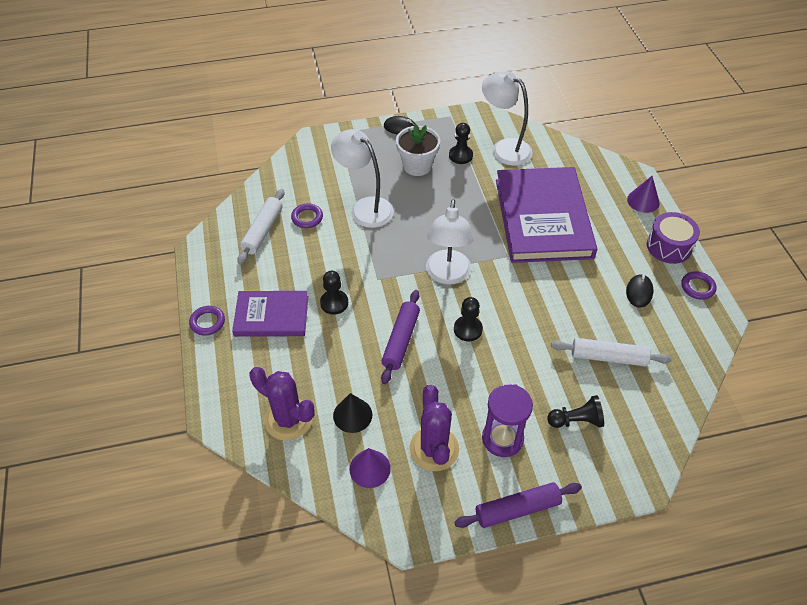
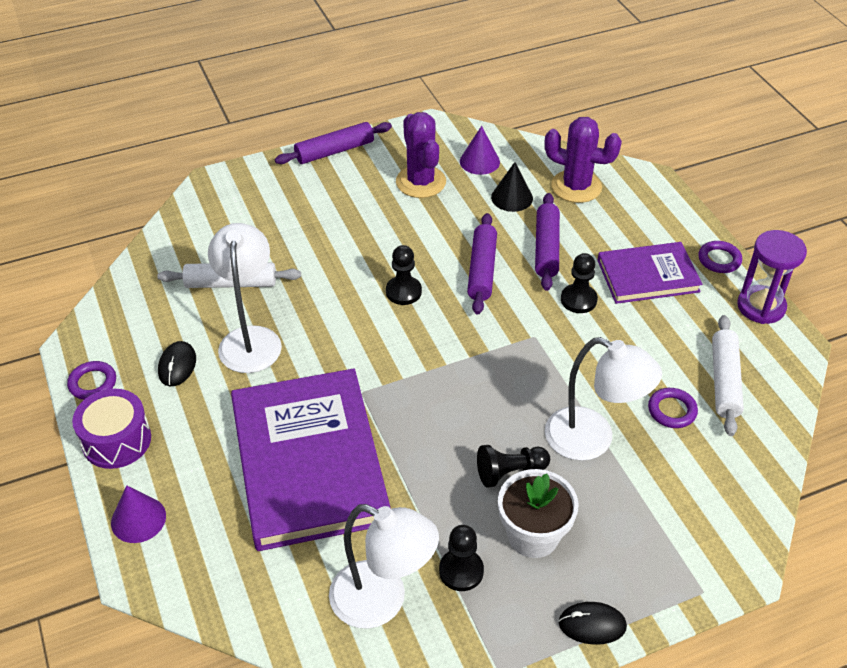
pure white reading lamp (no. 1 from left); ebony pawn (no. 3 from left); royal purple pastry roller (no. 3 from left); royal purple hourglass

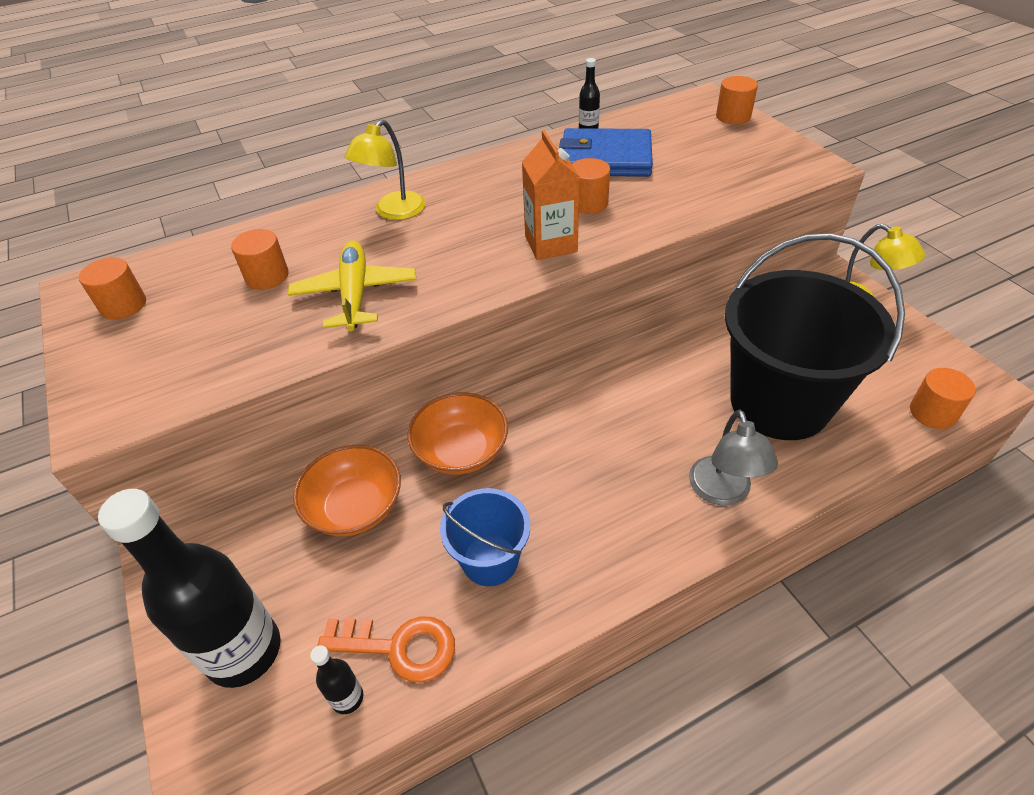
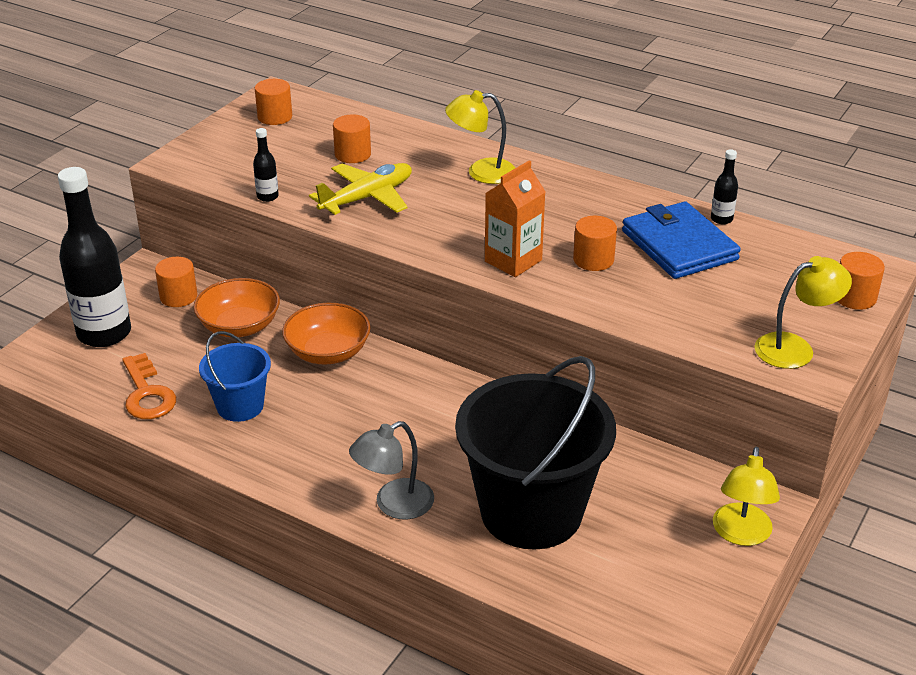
bright orange cylinder (no. 1 from left); ebony drink bottle (no. 2 from left); yellow reading lamp (no. 3 from left)

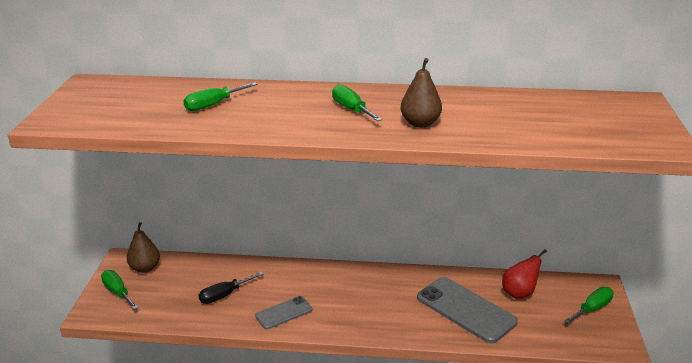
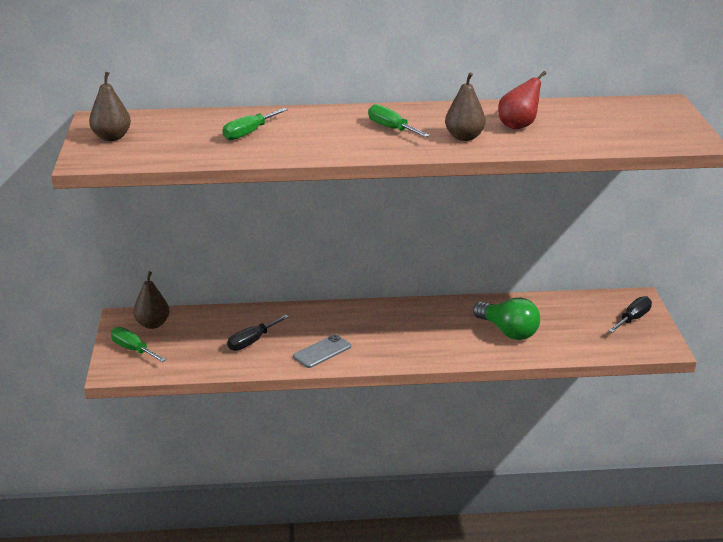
dark brown pear (no. 1 from left); leaf-green light bulb; red pear; ebony screwdriver (no. 2 from left)

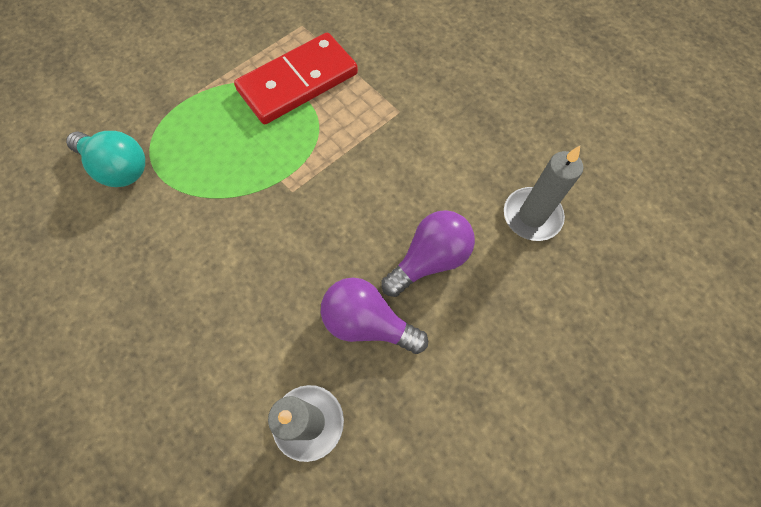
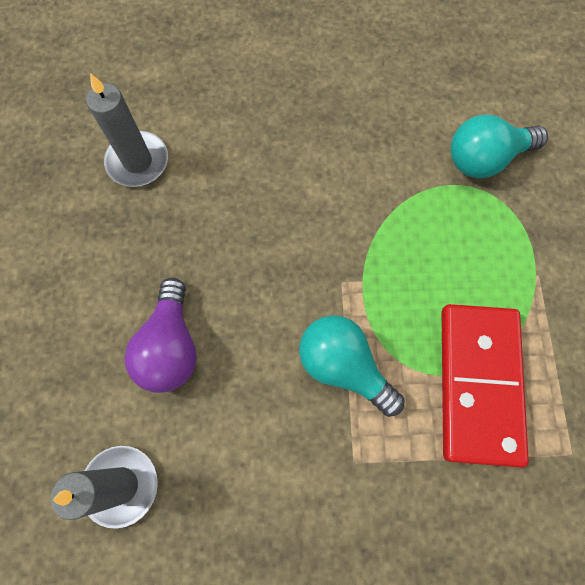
teal light bulb (no. 1 from left); royal purple light bulb (no. 1 from left in the first image)

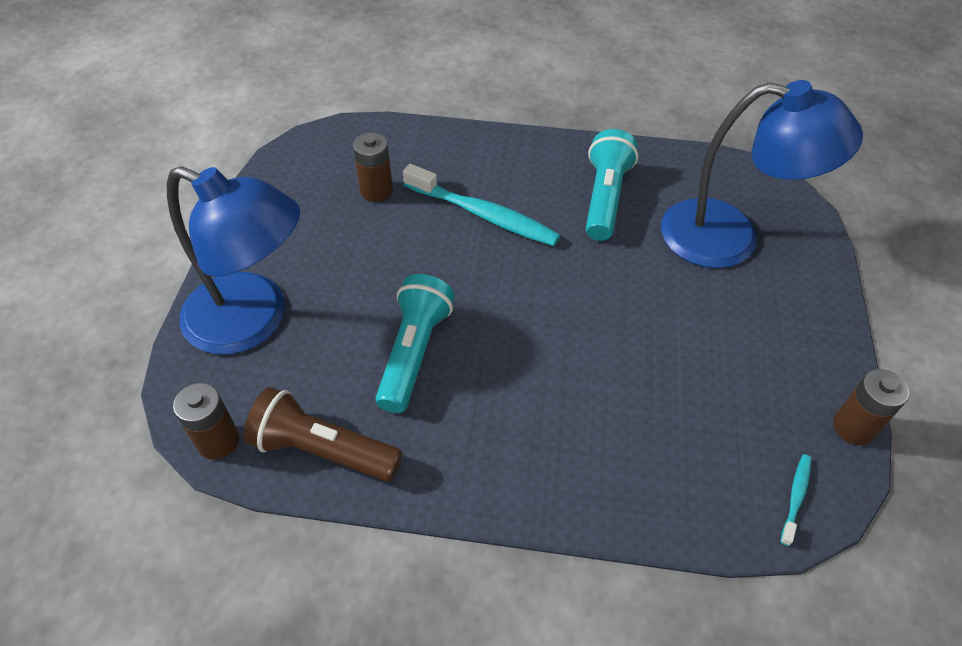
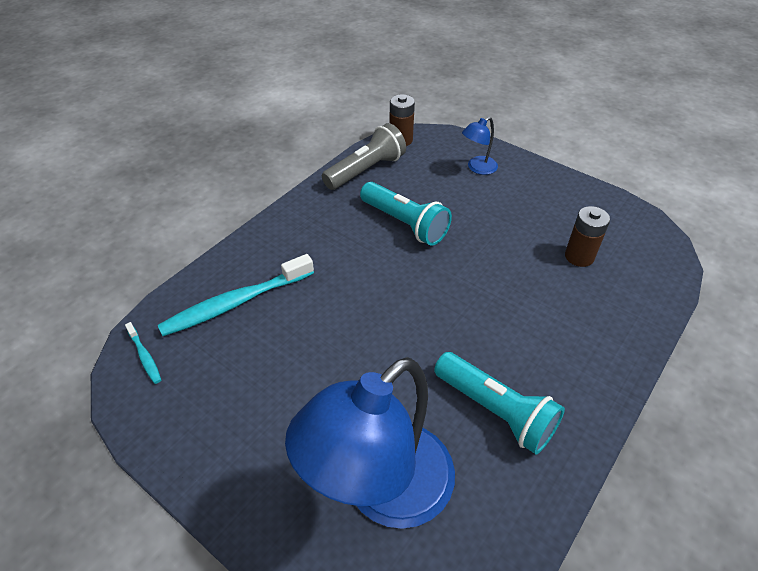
teal tooth brush (no. 2 from left); gray pocket torch; blue reading lamp (no. 2 from left); dark brown power cell (no. 3 from left in the first image)

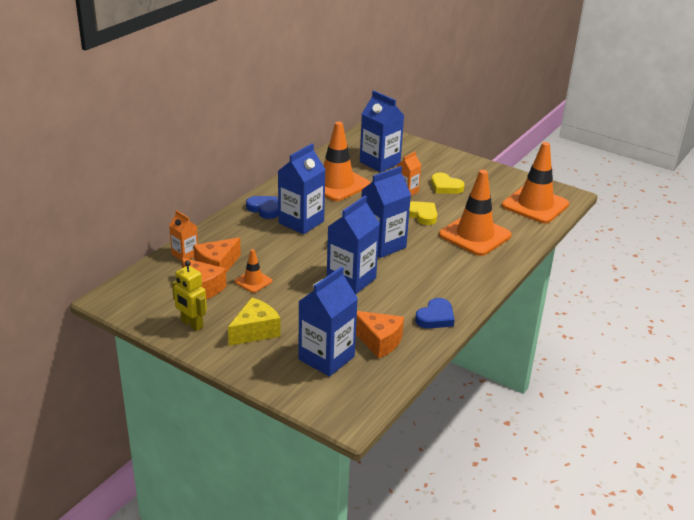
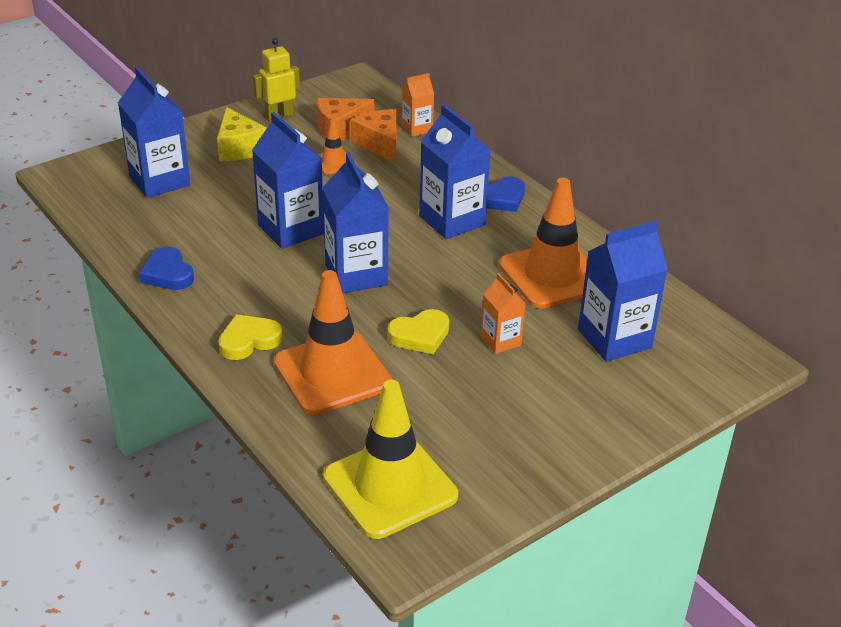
yellow heart (no. 1 from left); yellow road cone; bright orange cheese (no. 3 from left in the first image)

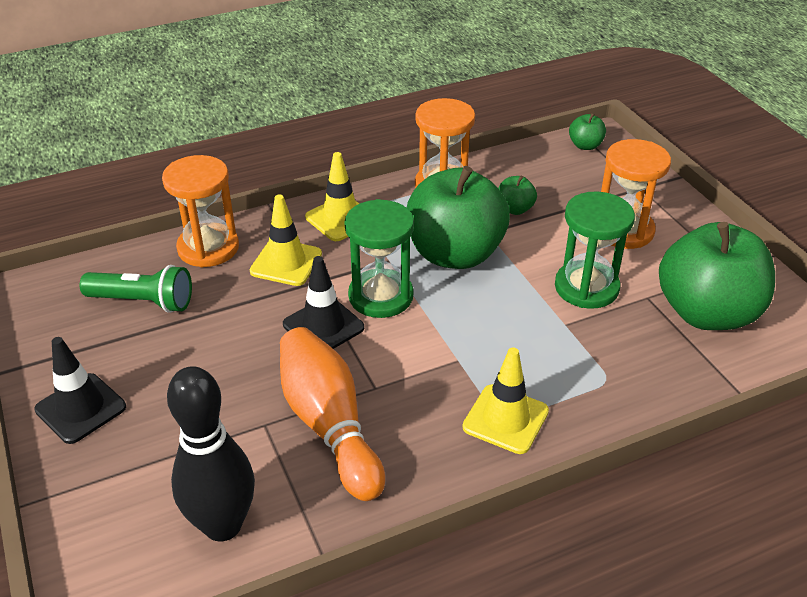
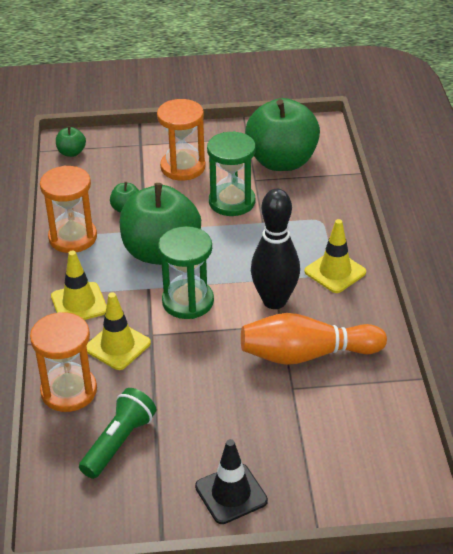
ebony tenpin; ebony road cone (no. 2 from left in the first image)

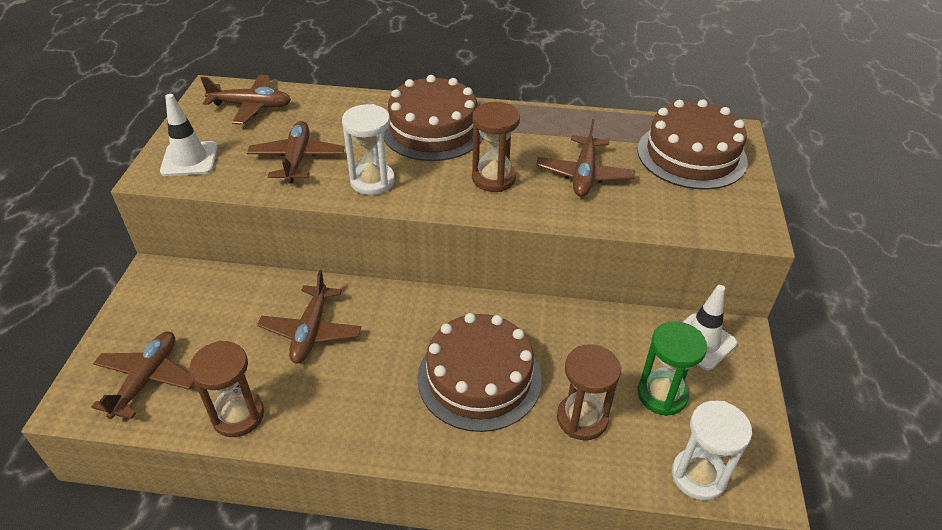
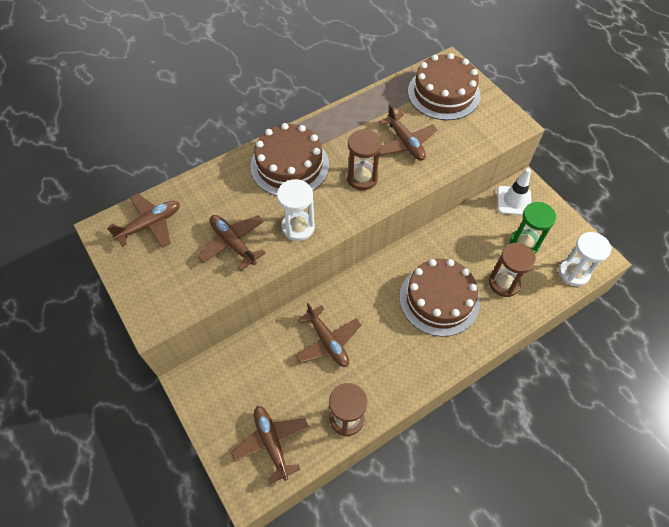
pure white road cone (no. 1 from left in the first image)

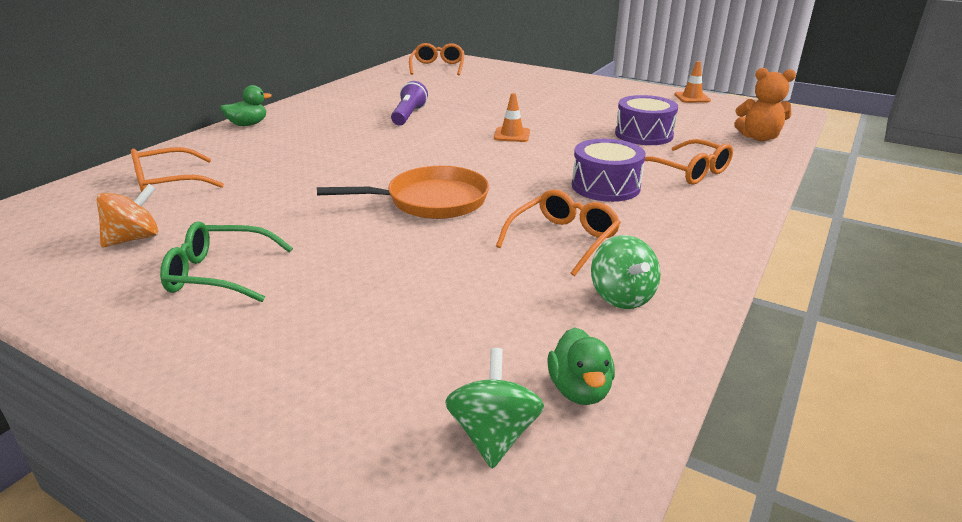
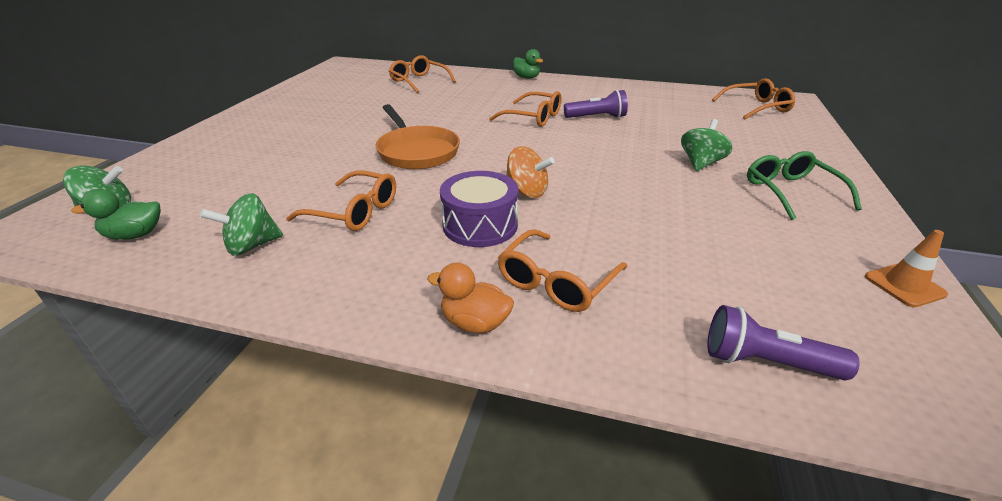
bright orange rubber duck; bright orange spectacles (no. 3 from left); bright orange spinning top; leaf-green spinning top (no. 3 from left); royal purple pocket torch (no. 2 from left); leaf-green spectacles; bright orange road cone (no. 1 from left in the first image); royal purple snare drum (no. 2 from left in the first image)

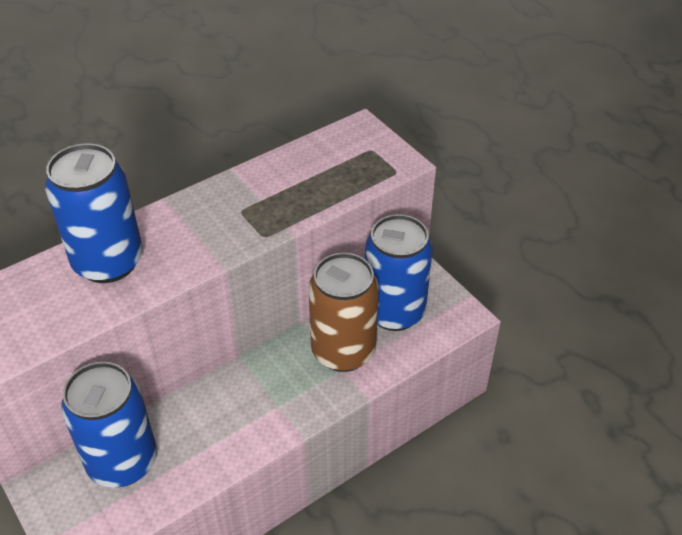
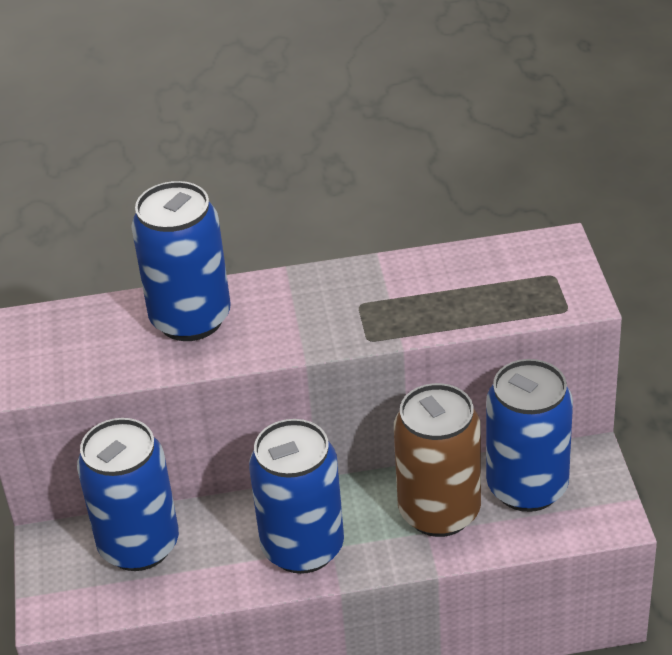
blue soda can (no. 3 from left)

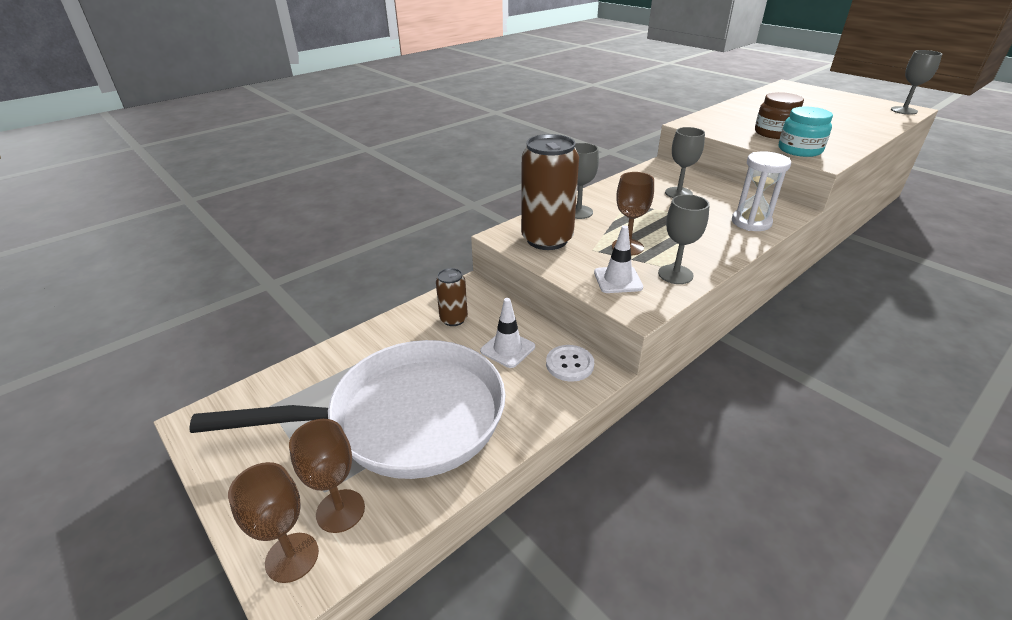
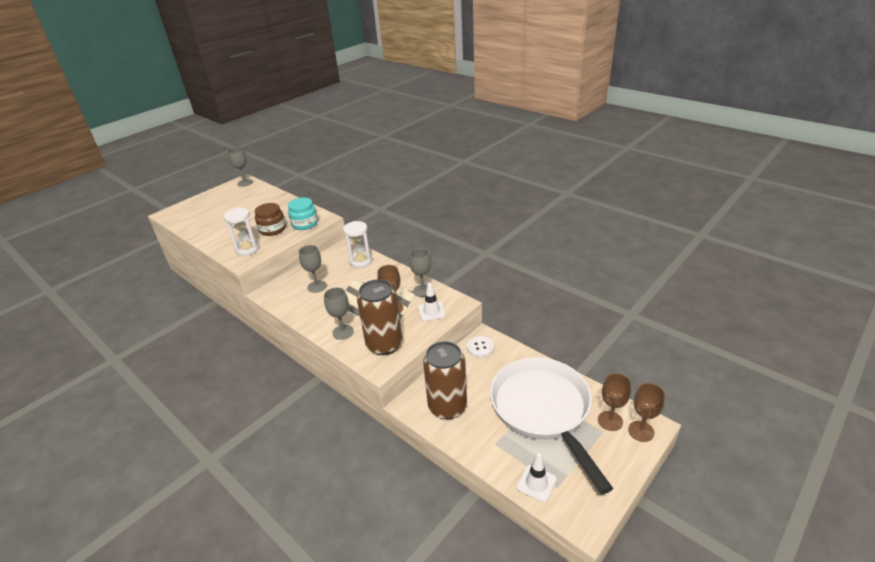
pure white hourglass (no. 1 from left); dark brown soda can (no. 2 from left); pure white road cone (no. 2 from left)

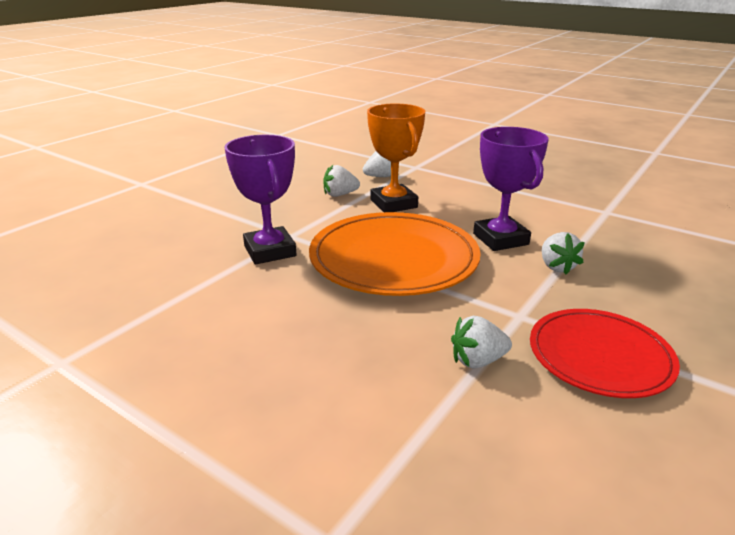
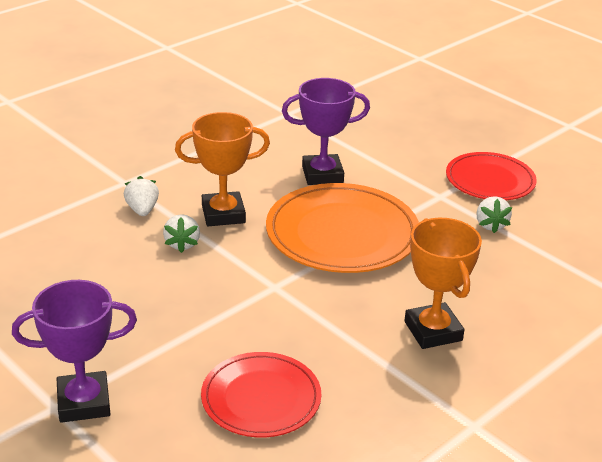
royal purple trophy (no. 1 from left); red plate (no. 1 from left); bright orange trophy (no. 2 from left); pure white toy strawberry (no. 4 from left in the first image)

